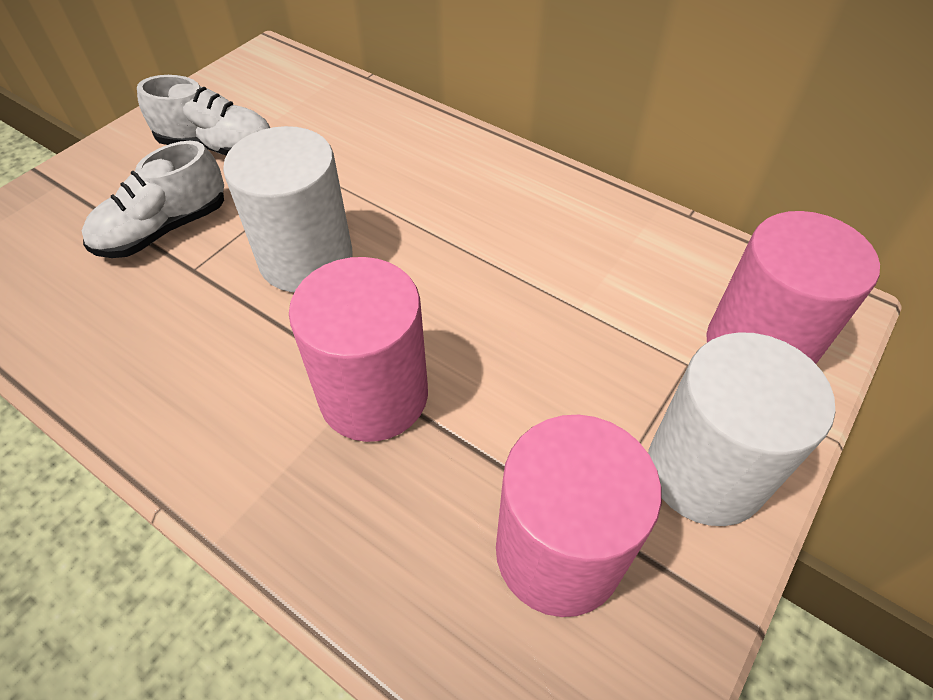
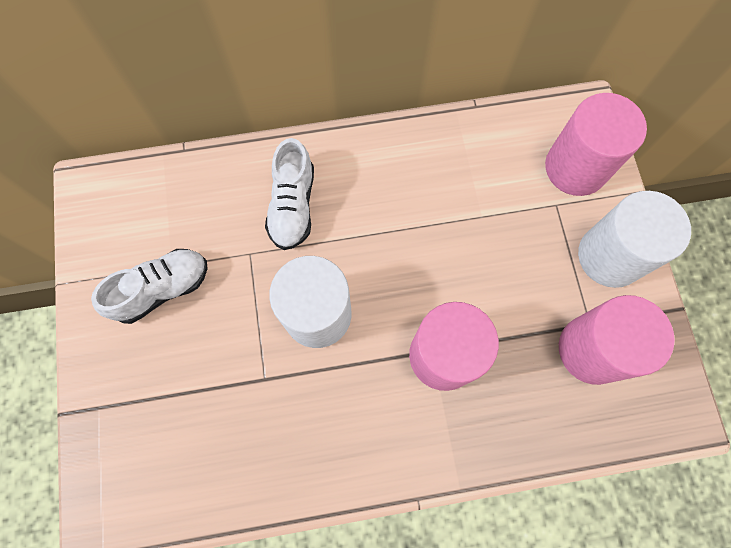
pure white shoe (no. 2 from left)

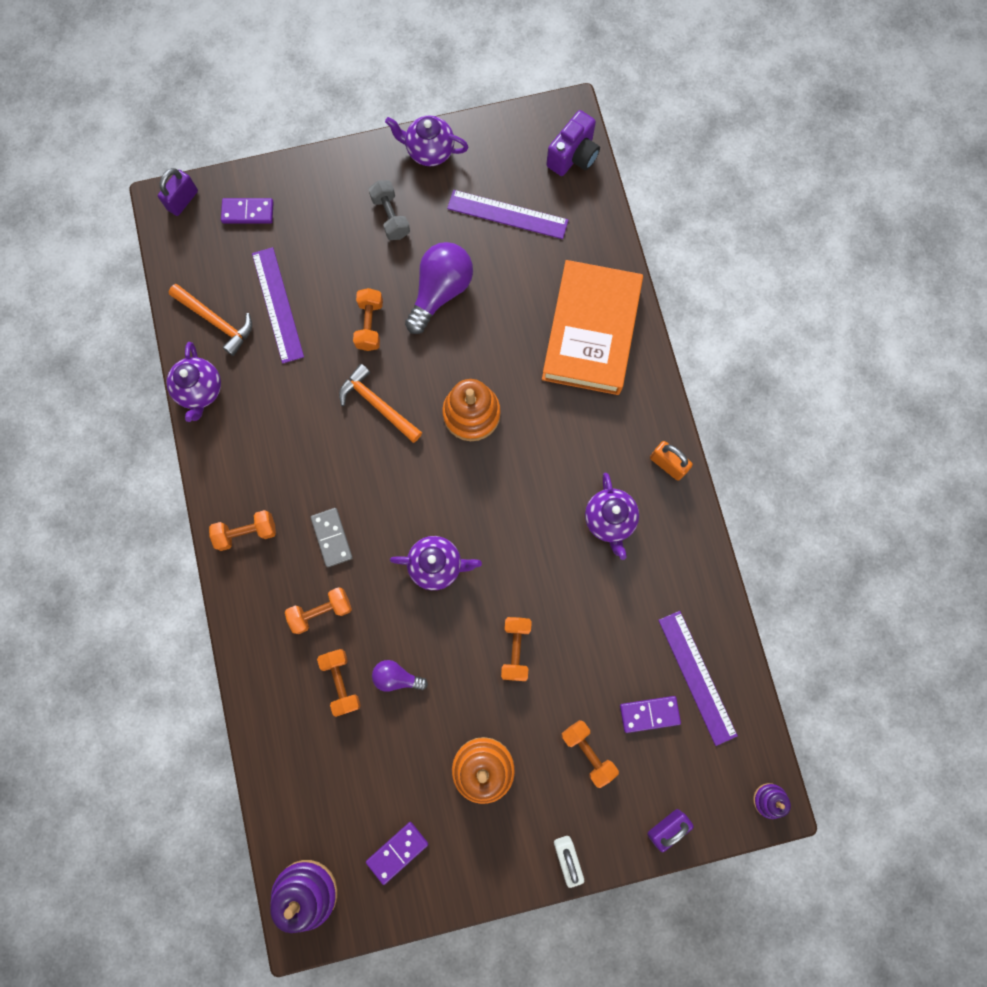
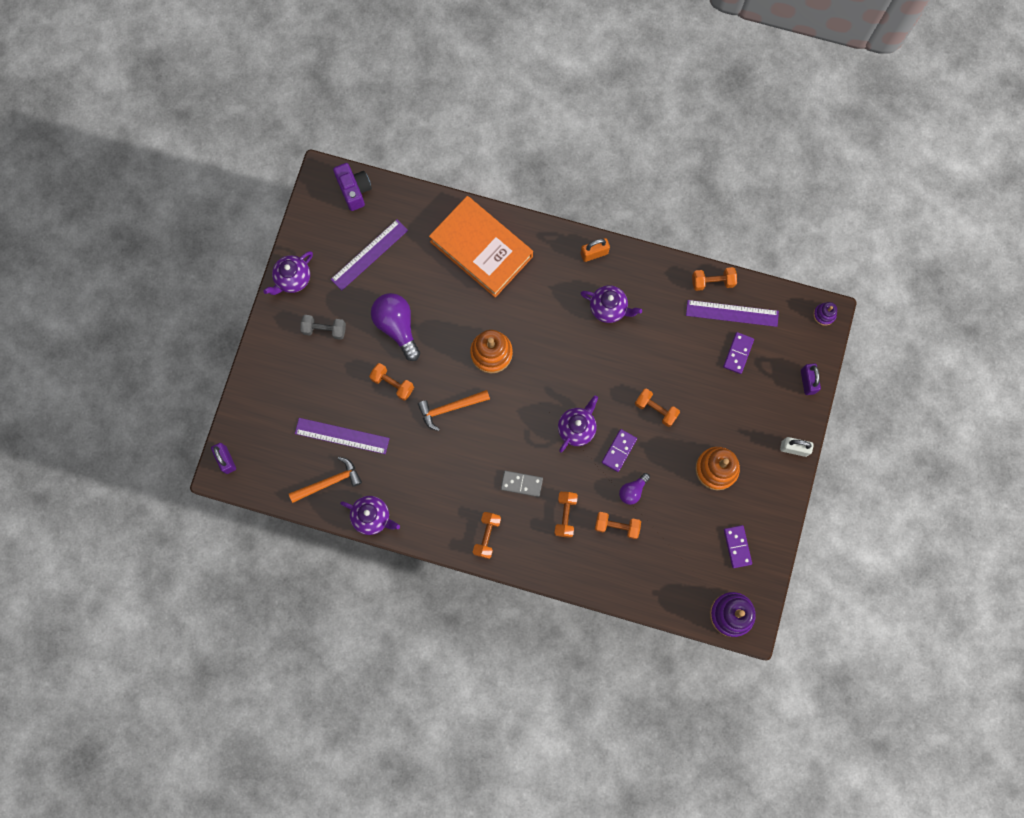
royal purple domino piece (no. 1 from left); bright orange dumbbell (no. 6 from left)

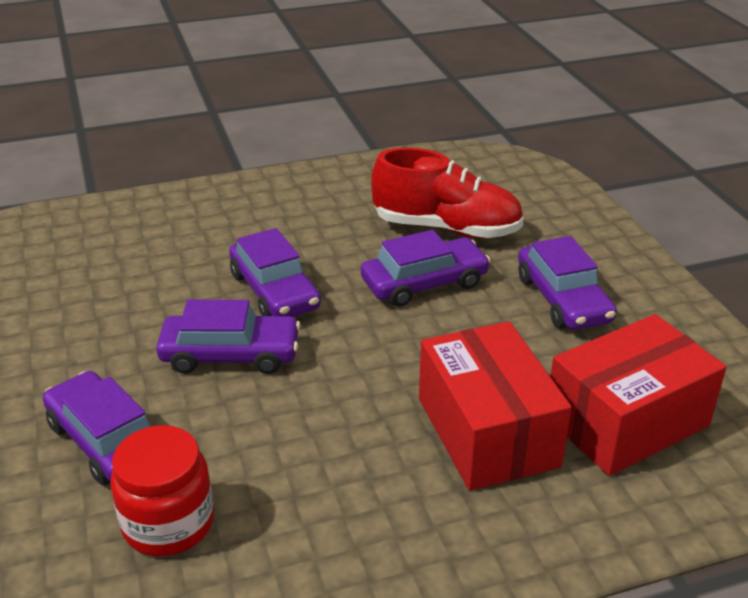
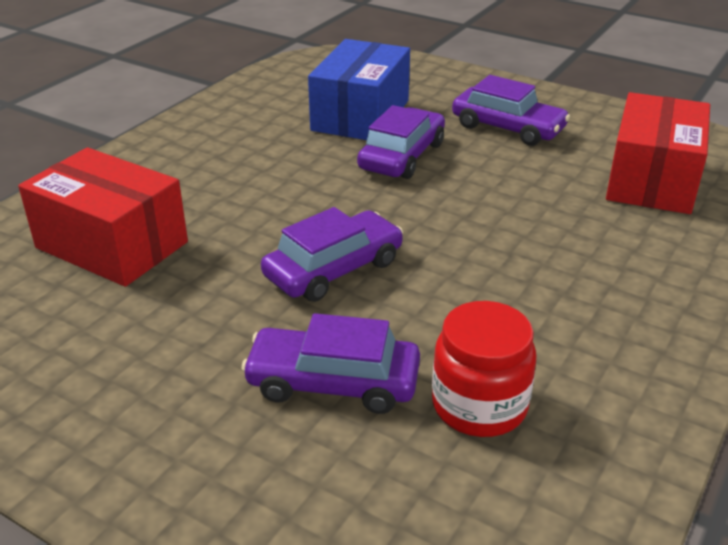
red box (no. 1 from left); blue box; royal purple toy car (no. 3 from left in the first image)

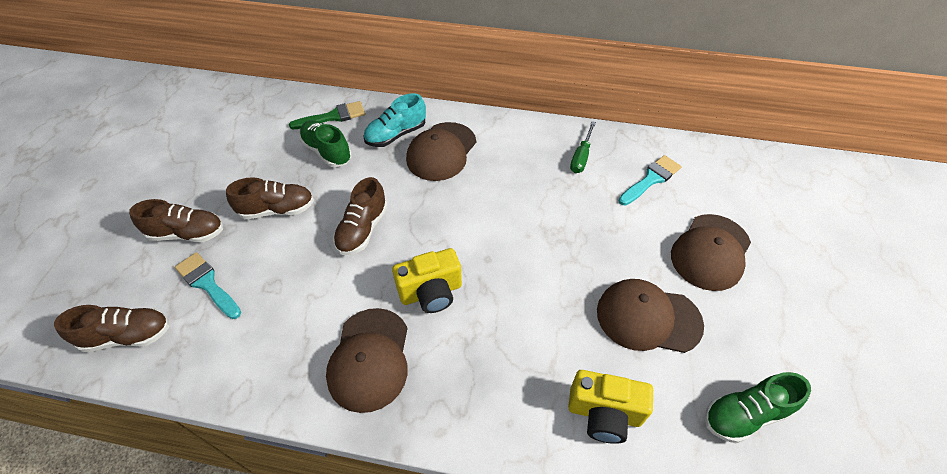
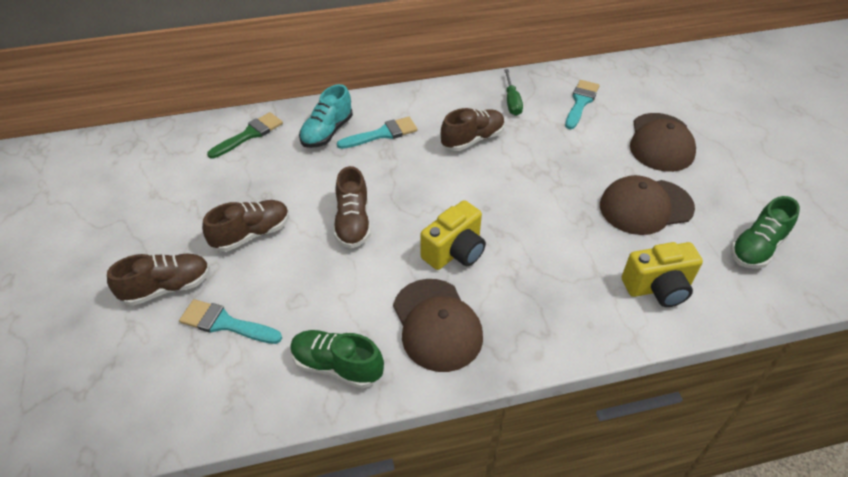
leaf-green shoe (no. 1 from left); teal brush (no. 2 from left); dark brown shoe (no. 4 from left)

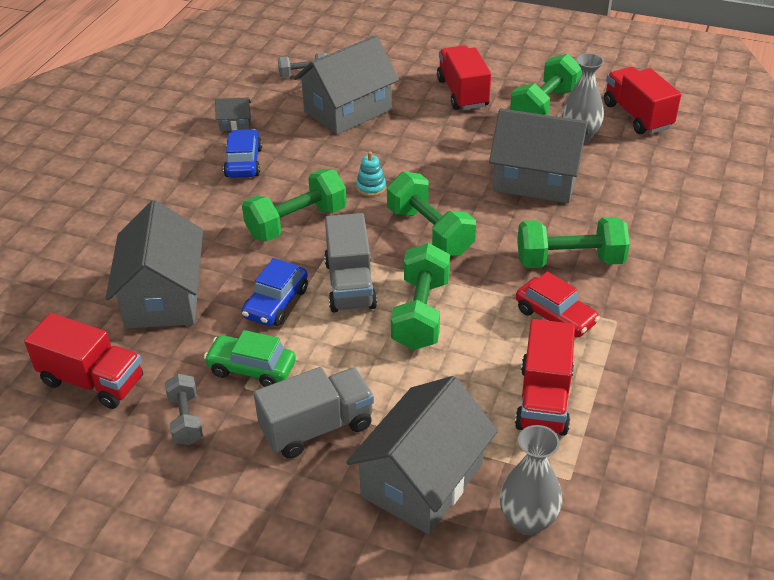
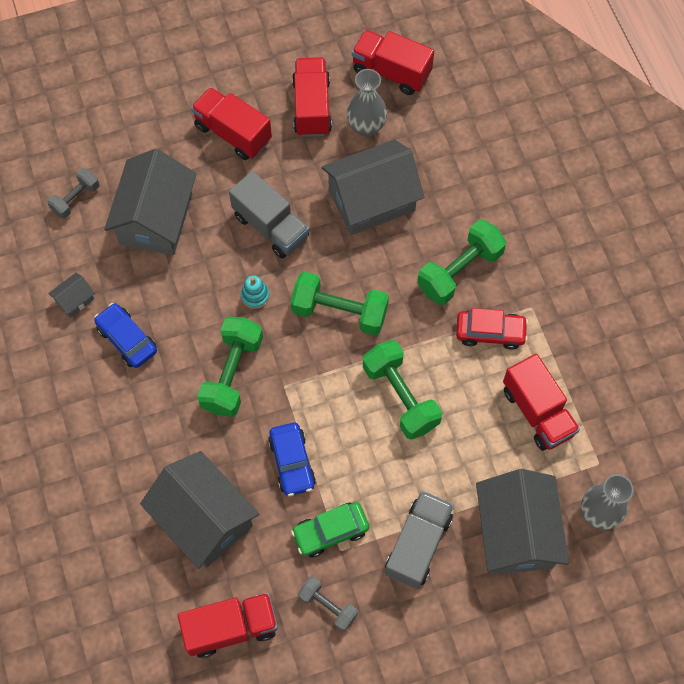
gray truck (no. 1 from left); red truck (no. 3 from left)

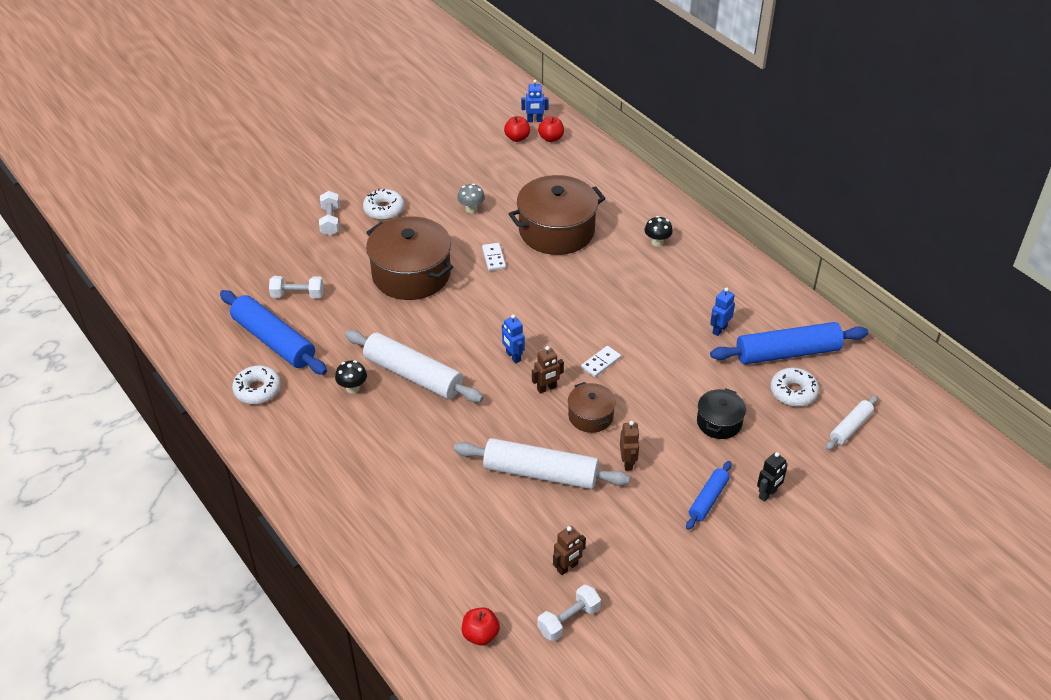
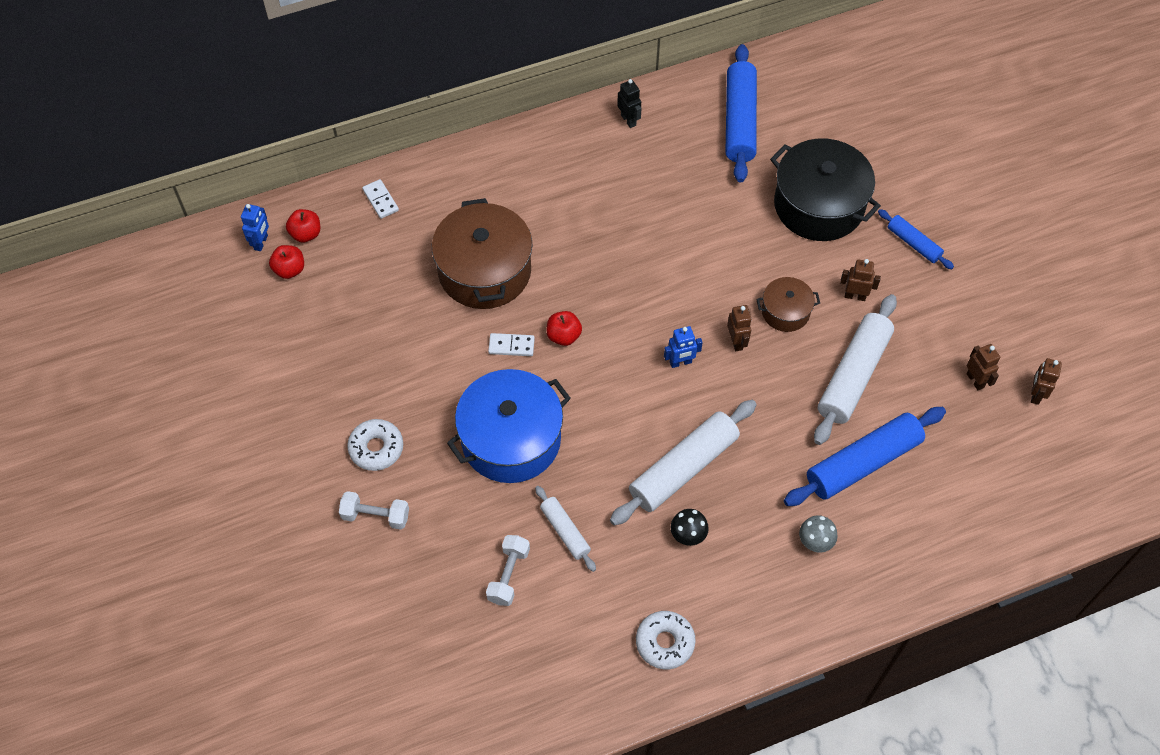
pure white domino piece (no. 1 from left); blue cooking pot; pure white pastry roller (no. 1 from left); red apple fruit (no. 3 from left); ebony robot figure; ebony cooking pot; blue pastry roller (no. 2 from left); gray toadstool; dark brown robot figure (no. 4 from left); ebony toadstool (no. 2 from left in the first image); blue robot figure (no. 3 from left in the first image); pure white doughnut (no. 3 from left in the first image)

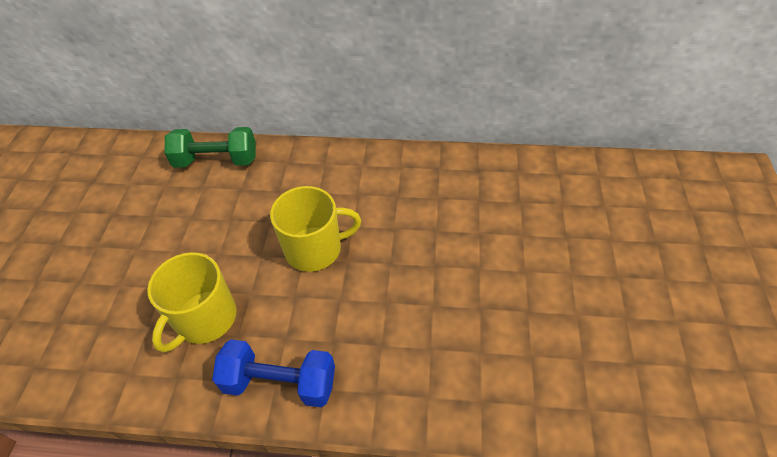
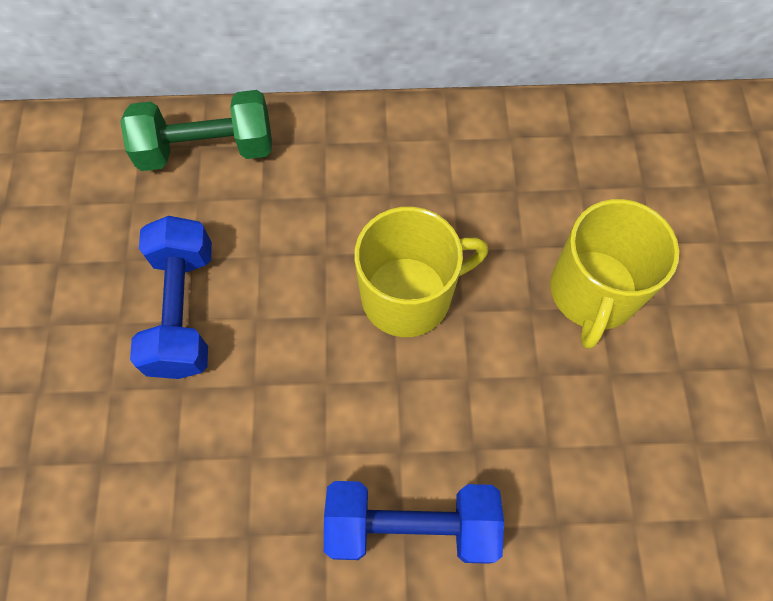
blue dumbbell (no. 1 from left); yellow coffee mug (no. 2 from left)

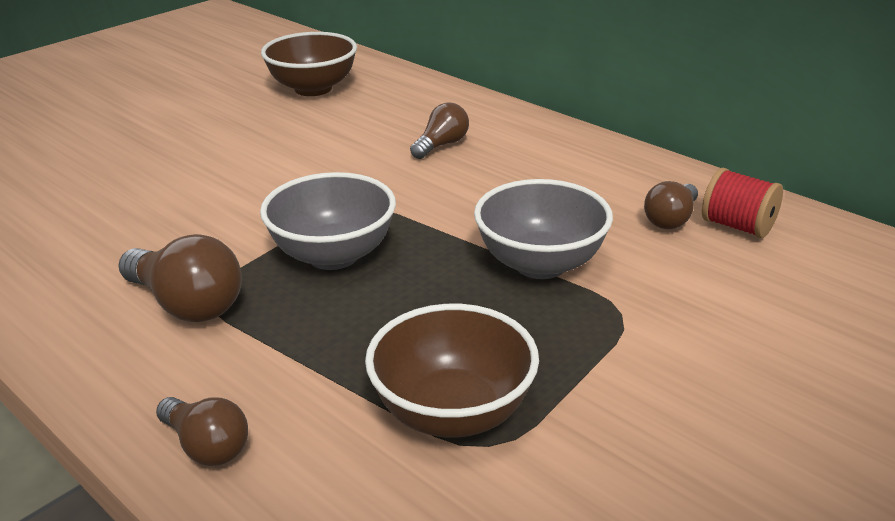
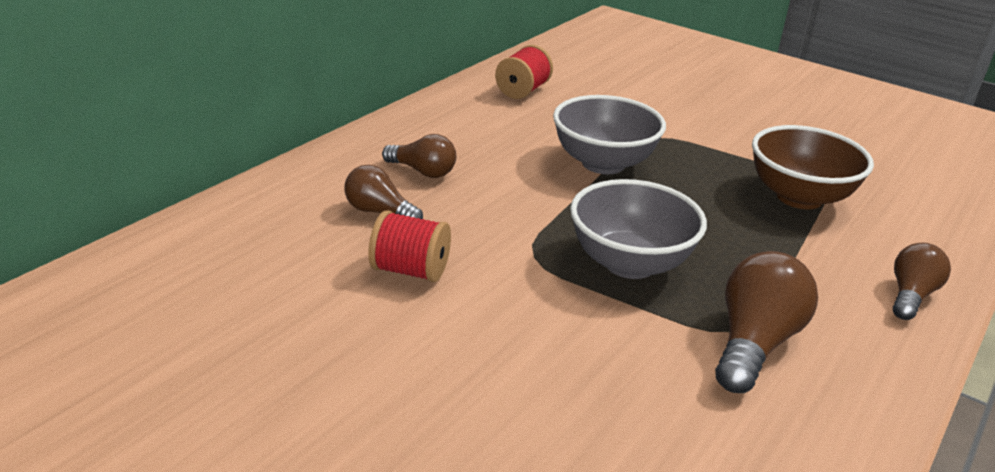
red spool (no. 1 from left); dark brown light bulb (no. 2 from left); dark brown deep dish (no. 1 from left in the first image)

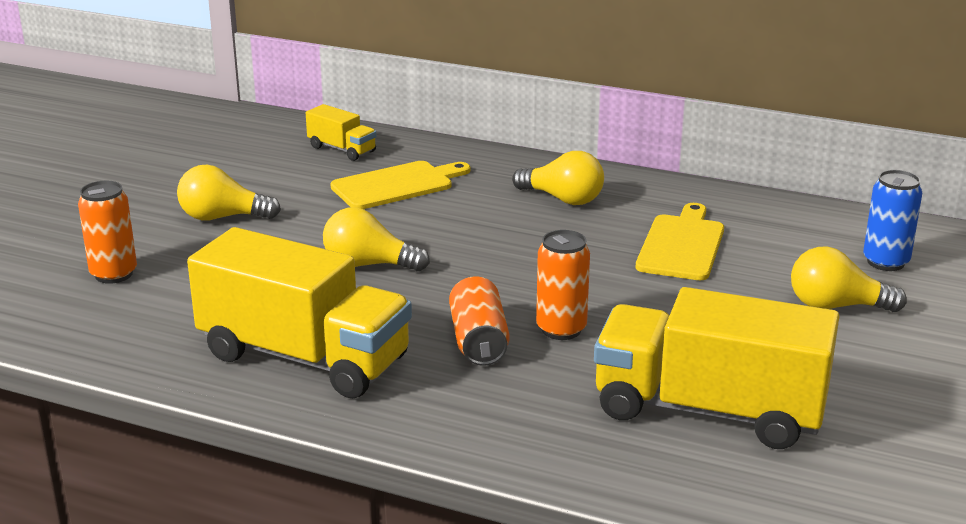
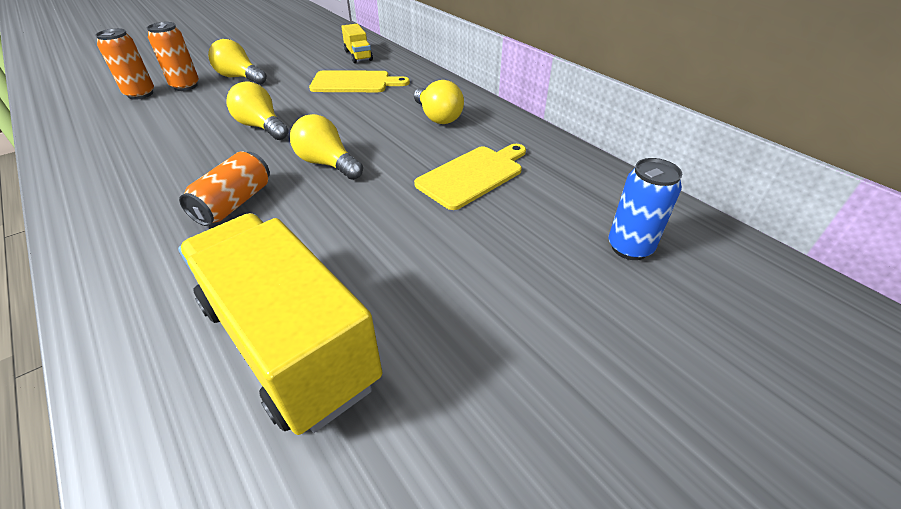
bright orange soda can (no. 2 from left); yellow light bulb (no. 3 from left); yellow truck (no. 1 from left in the first image)

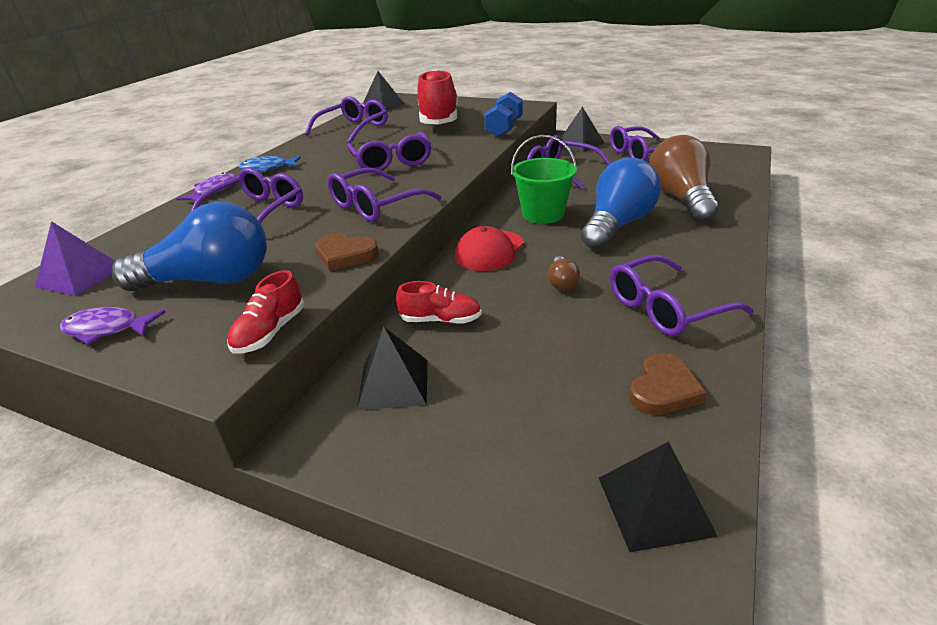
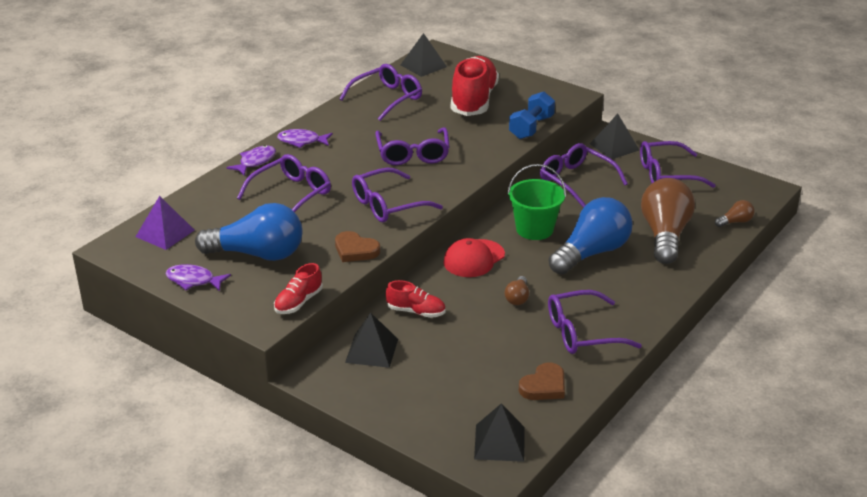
royal purple fish figure (no. 3 from left); dark brown light bulb (no. 3 from left)

